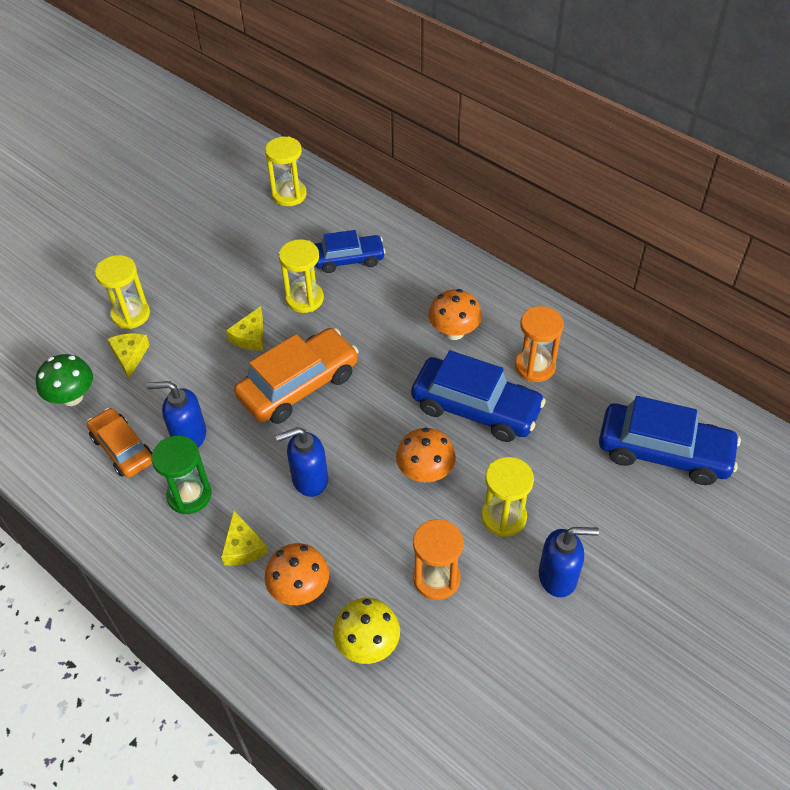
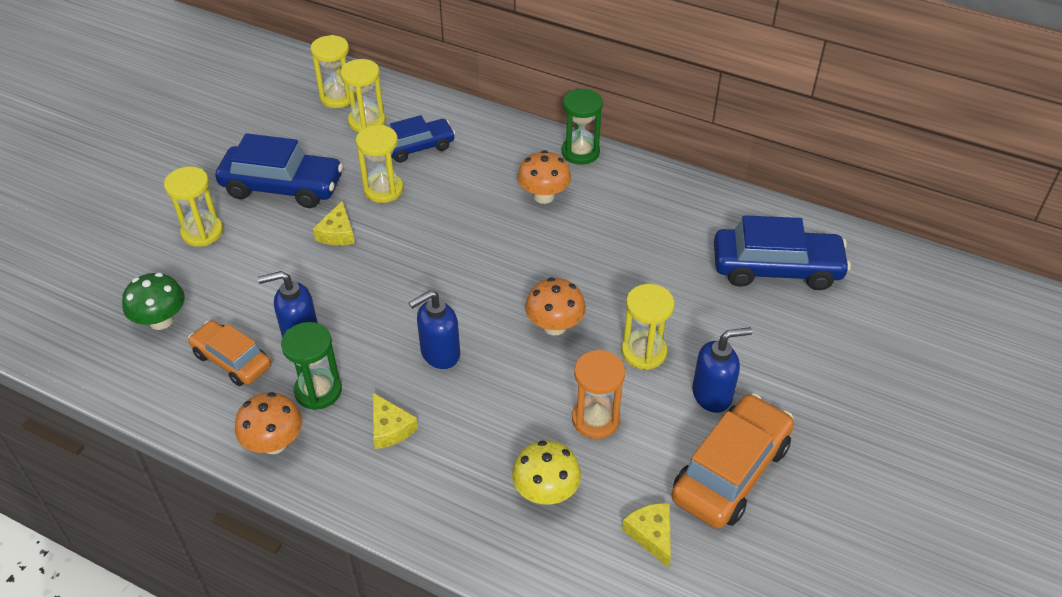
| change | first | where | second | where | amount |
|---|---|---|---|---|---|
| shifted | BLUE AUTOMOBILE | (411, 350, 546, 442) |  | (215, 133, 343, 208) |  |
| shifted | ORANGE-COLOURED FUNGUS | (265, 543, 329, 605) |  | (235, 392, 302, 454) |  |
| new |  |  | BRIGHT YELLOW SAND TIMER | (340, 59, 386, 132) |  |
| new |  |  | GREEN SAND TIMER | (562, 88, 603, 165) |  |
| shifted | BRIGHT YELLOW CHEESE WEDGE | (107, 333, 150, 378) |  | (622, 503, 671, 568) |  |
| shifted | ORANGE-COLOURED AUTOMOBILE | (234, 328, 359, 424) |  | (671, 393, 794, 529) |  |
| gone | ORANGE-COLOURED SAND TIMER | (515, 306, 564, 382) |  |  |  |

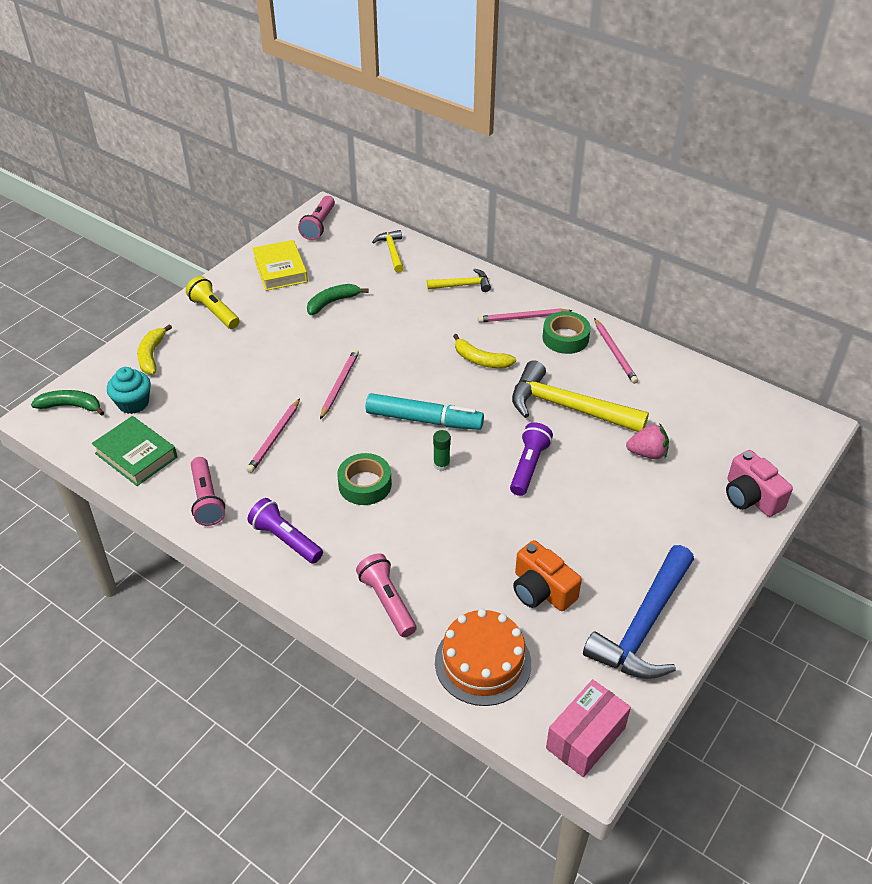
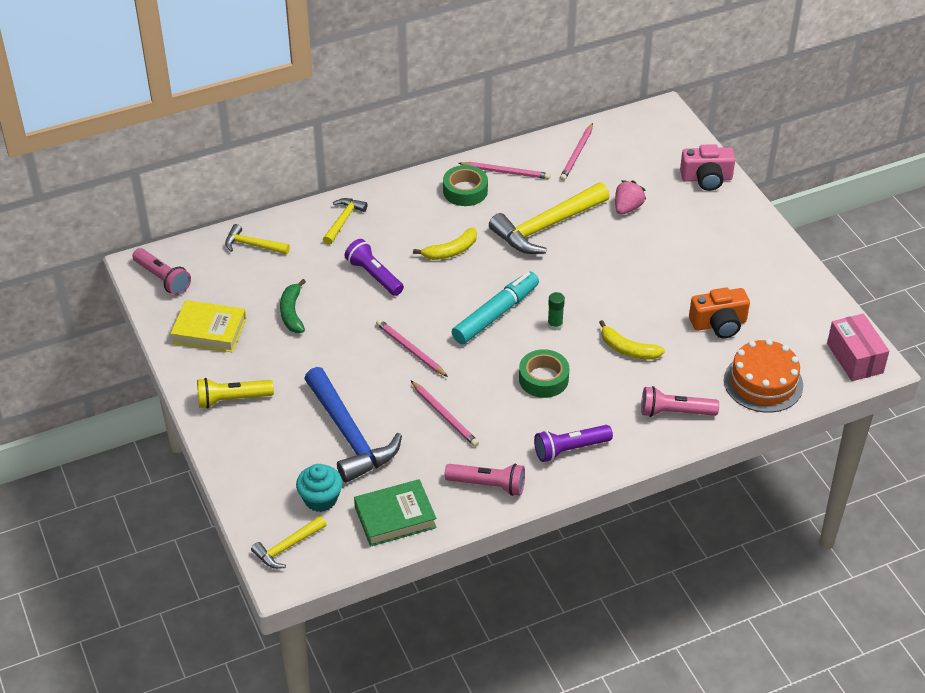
| change | first | where | second | where | amount |
|---|---|---|---|---|---|
| swapped | GREEN BANANA | (31, 390, 104, 416) | BRIGHT YELLOW CLAW HAMMER | (251, 516, 327, 569) |  |
| shifted | BLUE CLAW HAMMER | (583, 545, 694, 679) |  | (304, 367, 402, 483) |  |
| shifted | ROYAL PURPLE FLASHLIGHT | (510, 423, 553, 496) |  | (345, 239, 404, 296) |  |
| shifted | ROSE-PINK WOODEN PENCIL | (478, 309, 573, 323) |  | (560, 123, 593, 181) |  |
| shifted | BRIGHT YELLOW BANANA | (137, 324, 172, 374) |  | (599, 320, 665, 360) |  |

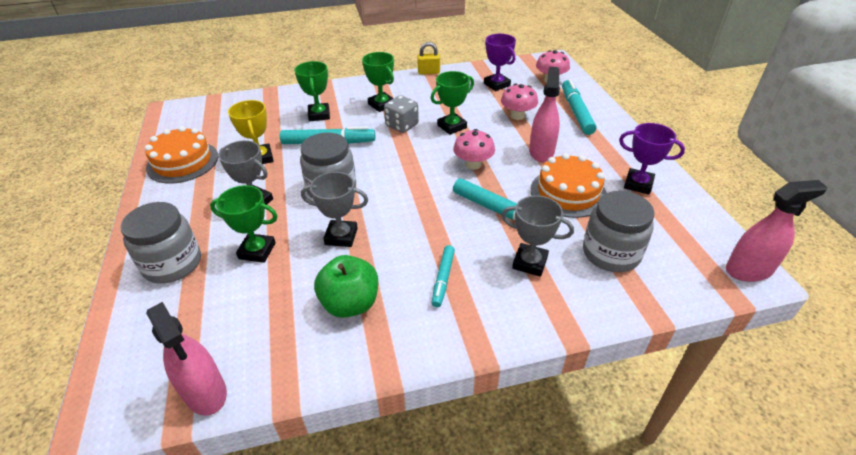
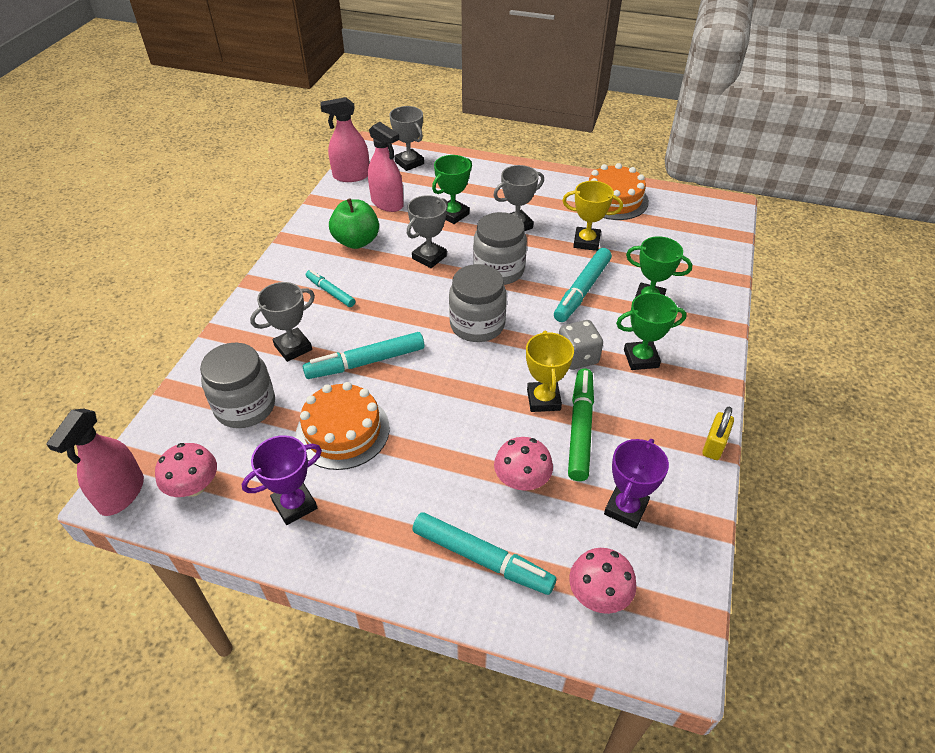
| change | first | where | second | where | amount |
|---|---|---|---|---|---|
| shifted | ROSE-PINK FUNGUS | (453, 129, 495, 170) |  | (155, 443, 217, 497) |  |
| shifted | ROSE-PINK SPRAYER | (529, 67, 560, 162) |  | (368, 122, 404, 212) |  |
| new |  |  | ASH-GREY TROPHY | (389, 106, 424, 171) |  |
| shifted | ASH-GREY PRESERVE JAR | (120, 202, 201, 284) |  | (449, 264, 507, 342) |  |
| repainted | GREEN TROPHY | (431, 71, 474, 135) | BRIGHT YELLOW TROPHY | (526, 331, 574, 412) |  |
| new |  |  | GREEN MARKER PEN | (568, 368, 594, 481) |  |
| rotated | ROYAL PURPLE TROPHY | (484, 34, 516, 91) |  | (604, 439, 669, 529) | 60 degrees counterclockwise |

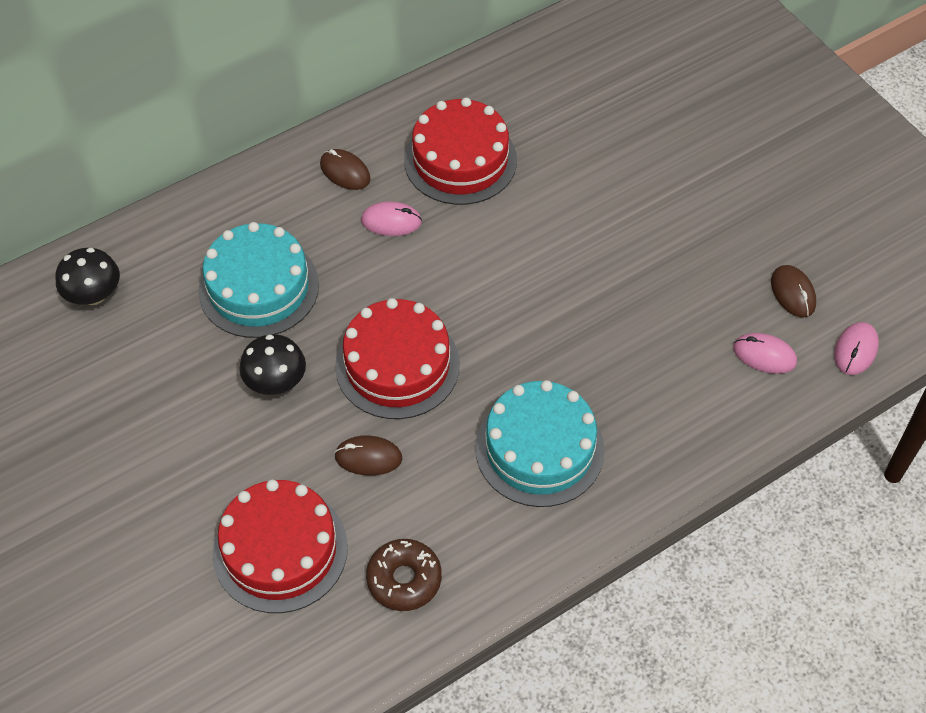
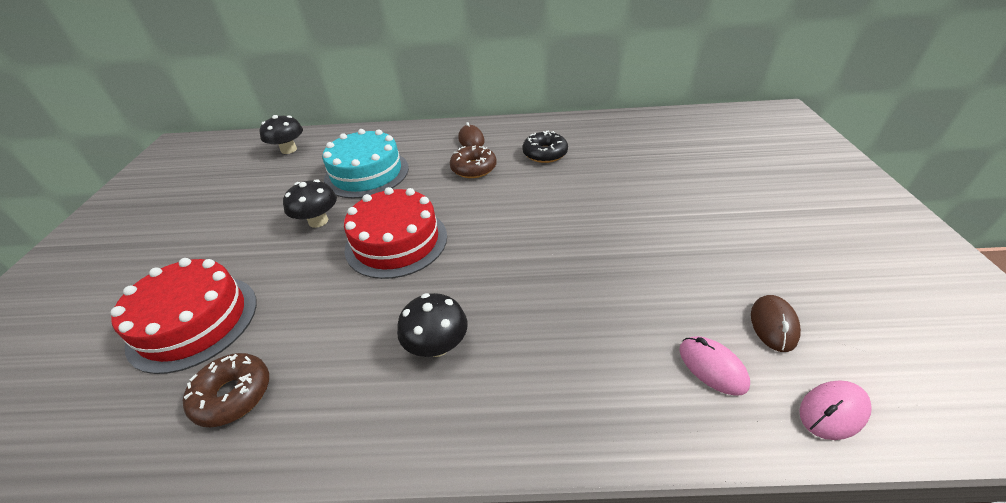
| change | first | where | second | where | amount |
|---|---|---|---|---|---|
| swapped | AQUA CAKE | (475, 380, 605, 507) | JET-BLACK FUNGUS | (397, 293, 468, 357) |  |
| swapped | ROSE-PINK PC MOUSE | (361, 202, 422, 236) | BROWN DONUT | (450, 145, 497, 178) |  |
| swapped | SCARLET CAKE | (404, 98, 517, 205) | JET-BLACK DONUT | (522, 131, 568, 163) |  |
| gone | BROWN PC MOUSE | (334, 436, 402, 476) |  |  |  |

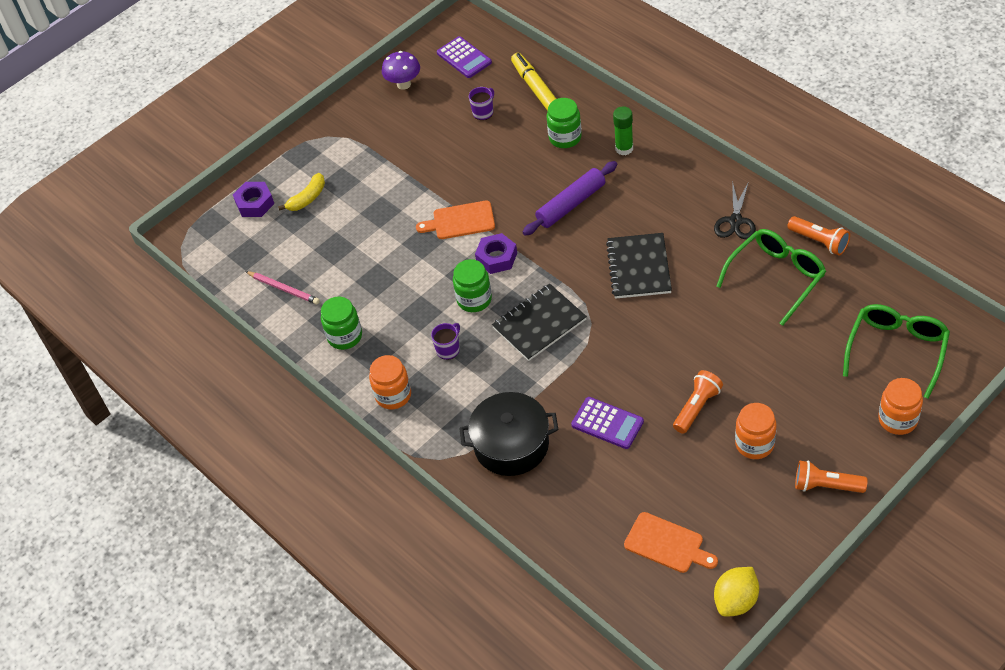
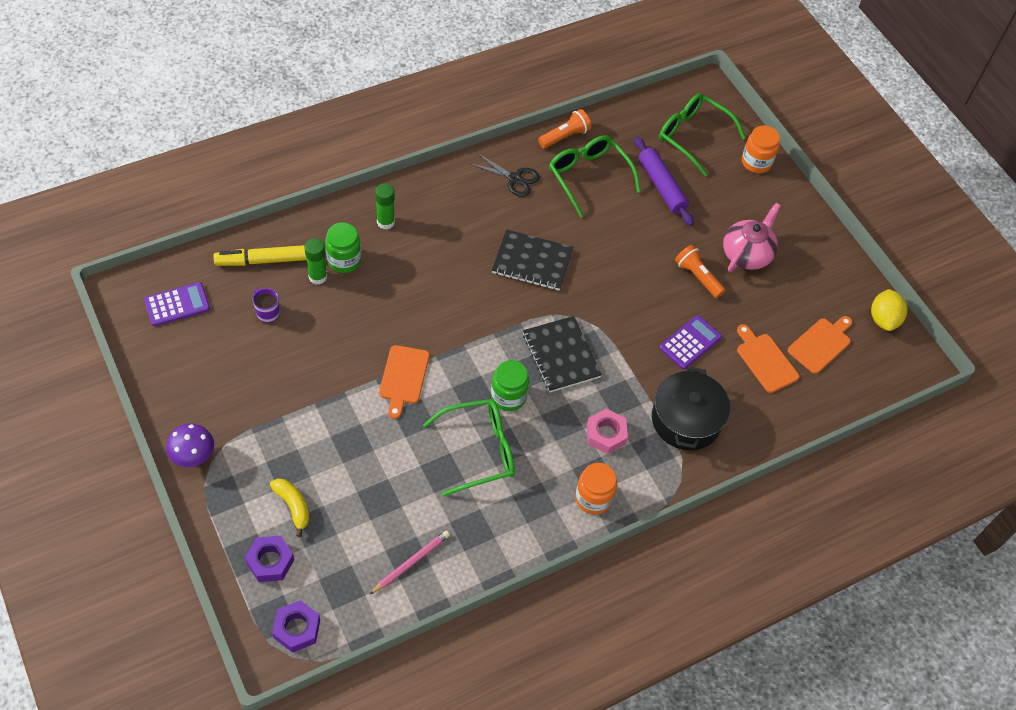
| change | first | where | second | where | amount |
|---|---|---|---|---|---|
| shifted | ROYAL PURPLE FUNGUS | (382, 51, 420, 90) |  | (166, 423, 214, 467) |  |
| shifted | ROYAL PURPLE HEXAGON NUT | (475, 233, 517, 274) |  | (272, 600, 320, 653) |  |
| new |  |  | GREEN STICK OF GLUE | (304, 238, 327, 285) |  |
| new |  |  | GREEN EYEGLASSES | (423, 399, 515, 497) |  |
| new |  |  | ROSE-PINK HEXAGON NUT | (587, 408, 628, 454) |  |
| shifted | ROYAL PURPLE ROLLING PIN | (523, 161, 617, 236) |  | (634, 137, 694, 226) |  |
| swapped | ORANGE-COLOURED PRESERVE JAR | (735, 403, 777, 459) | ROSE-PINK CHINA TEAPOT | (723, 203, 781, 272) |  |
| new |  |  | ORANGE-COLOURED CHOPPING BOARD | (737, 324, 799, 393) |  |
| rotated | BRIGHT YELLOW CITRUS FRUIT | (714, 567, 759, 616) |  | (871, 289, 907, 331) | 45 degrees clockwise |
| gone | GREEN PRESERVE JAR | (321, 297, 362, 350) |  |  |  |
| gone | ROYAL PURPLE COFFEE MUG | (431, 323, 460, 360) |  |  |  |
| gone | ORANGE-COLOURED FLASHLIGHT | (795, 460, 868, 493) |  |  |  |

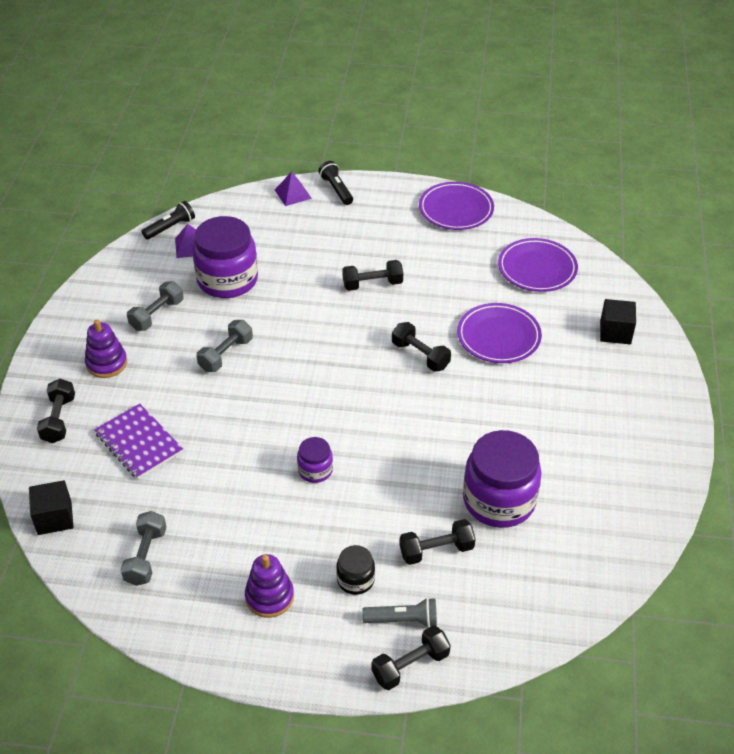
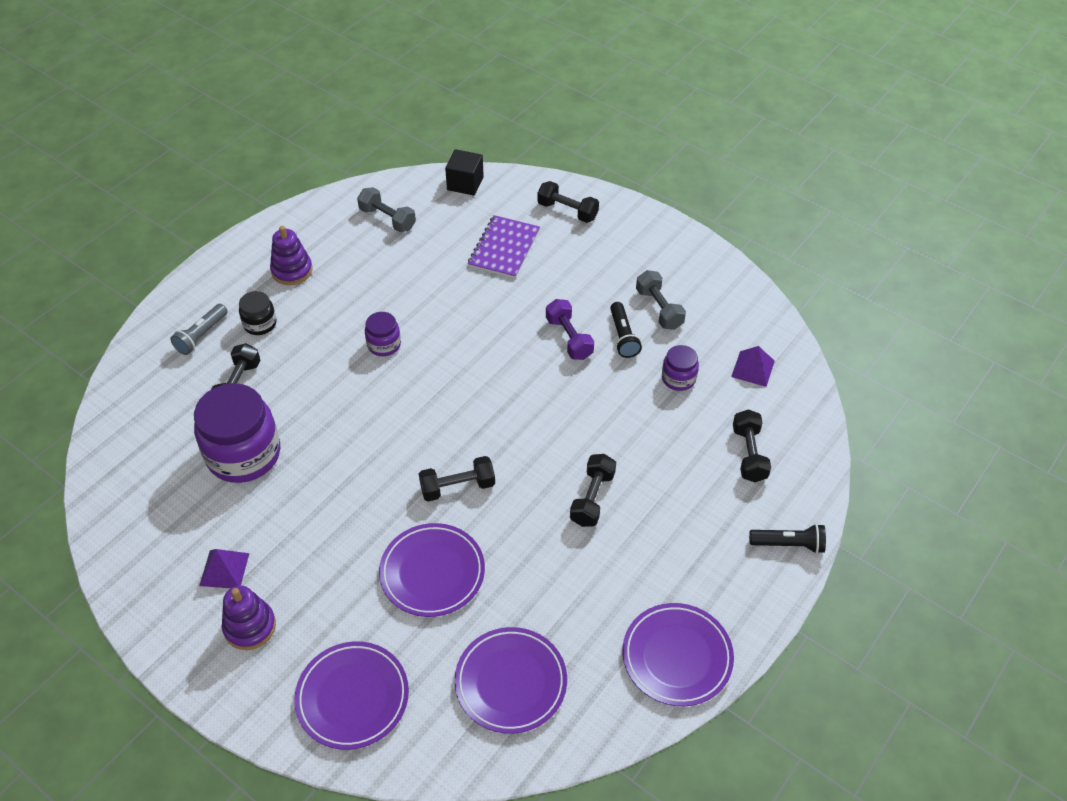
| change | first | where | second | where | amount |
|---|---|---|---|---|---|
| shifted | ROYAL PURPLE PYRAMID | (275, 172, 312, 206) |  | (200, 549, 249, 588) |  |
| shifted | ROYAL PURPLE STACKING TOY | (85, 320, 127, 378) |  | (222, 585, 276, 650) |  |
| swapped | JET-BLACK SOLID CUBE | (600, 299, 636, 344) | ROYAL PURPLE FLAT DISH | (294, 641, 409, 750) |  |
| rotated | ROYAL PURPLE NOTEPAD | (94, 404, 183, 479) |  | (468, 215, 540, 279) | 60 degrees counterclockwise |
| repainted | ASH-GREY DUMBBELL | (196, 320, 253, 372) | ROYAL PURPLE DUMBBELL | (546, 299, 594, 360) |  |
| shifted | JET-BLACK FLASHLIGHT | (142, 201, 195, 240) |  | (610, 302, 642, 358) |  |
| scaled | ROYAL PURPLE PRESERVE JAR | (192, 216, 258, 298) |  | (662, 345, 699, 391) | x0.49 |
| shifted | JET-BLACK DUMBBELL | (372, 626, 451, 690) |  | (733, 409, 771, 482) |  |

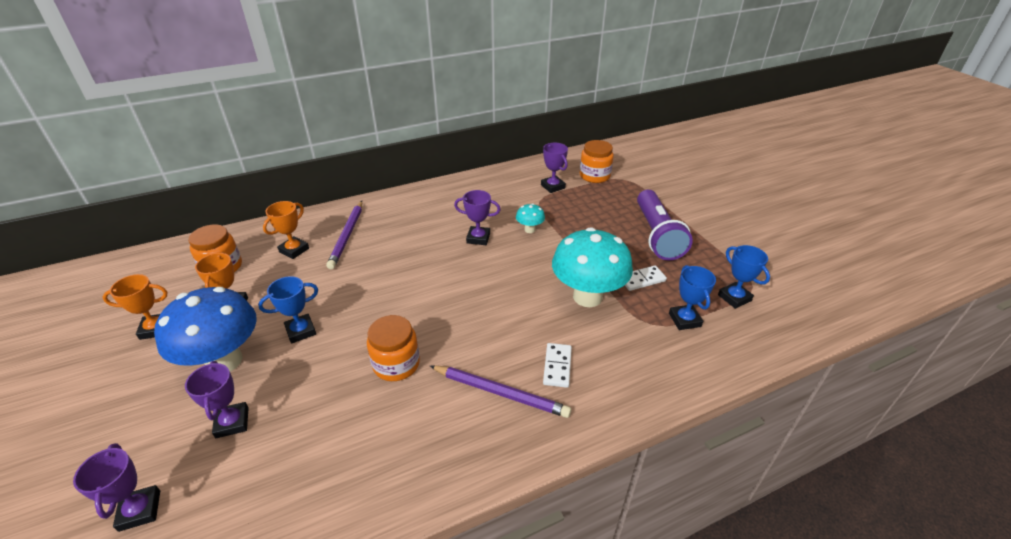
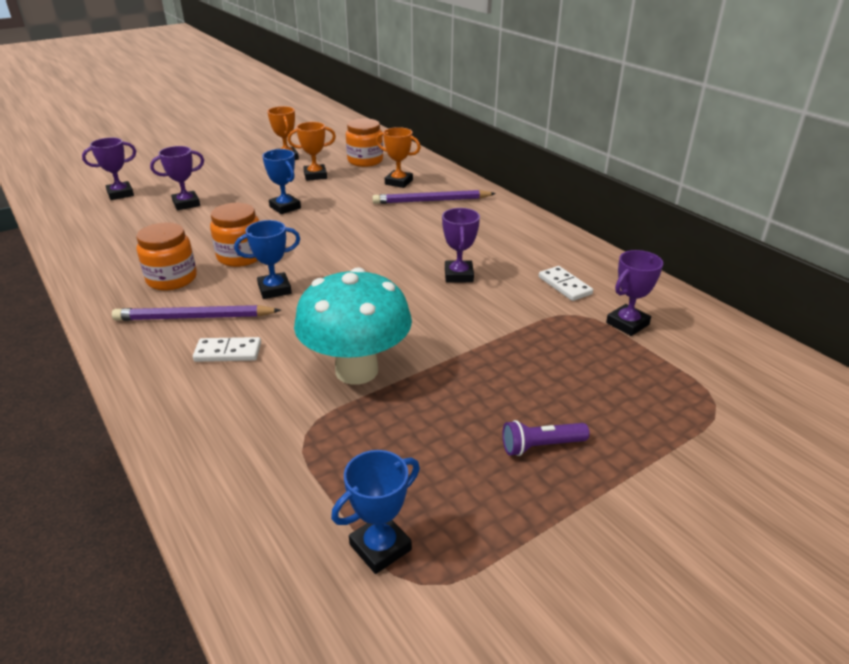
| change | first | where | second | where | amount |
|---|---|---|---|---|---|
| rotated | ROYAL PURPLE WOODEN PENCIL | (430, 366, 571, 418) |  | (112, 305, 281, 321) | 75 degrees clockwise |
| shifted | ORANGE-COLOURED PRESERVE JAR | (580, 140, 614, 183) |  | (136, 222, 197, 290) |  |
| shifted | BLUE TROPHY | (669, 265, 716, 330) |  | (234, 220, 300, 299) |  |
| scaled | ROYAL PURPLE FLASHLIGHT | (637, 190, 693, 261) |  | (502, 420, 590, 456) | x0.47 |
| shifted | WHITE DOMINO TILE | (625, 265, 667, 291) |  | (539, 266, 593, 301) |  |
| gone | BLUE FUNGUS | (154, 287, 257, 372) |  |  |  |
| gone | AQUA FUNGUS | (516, 203, 545, 233) |  |  |  |

